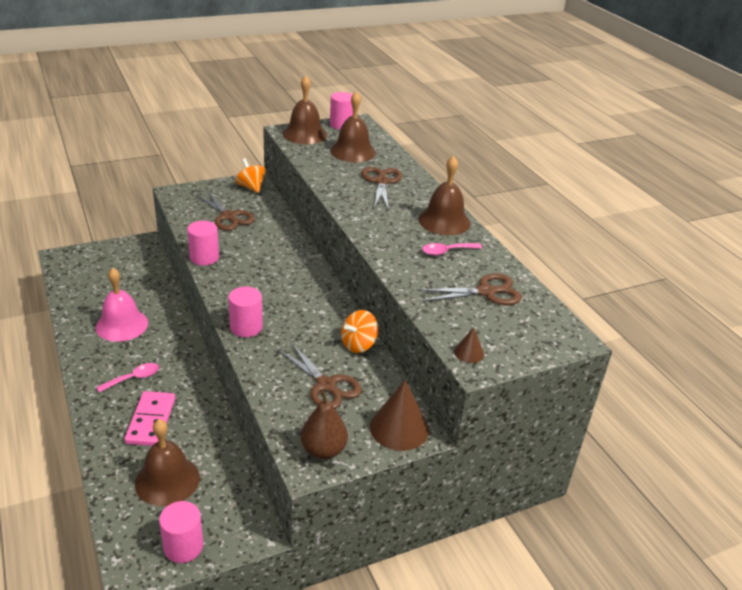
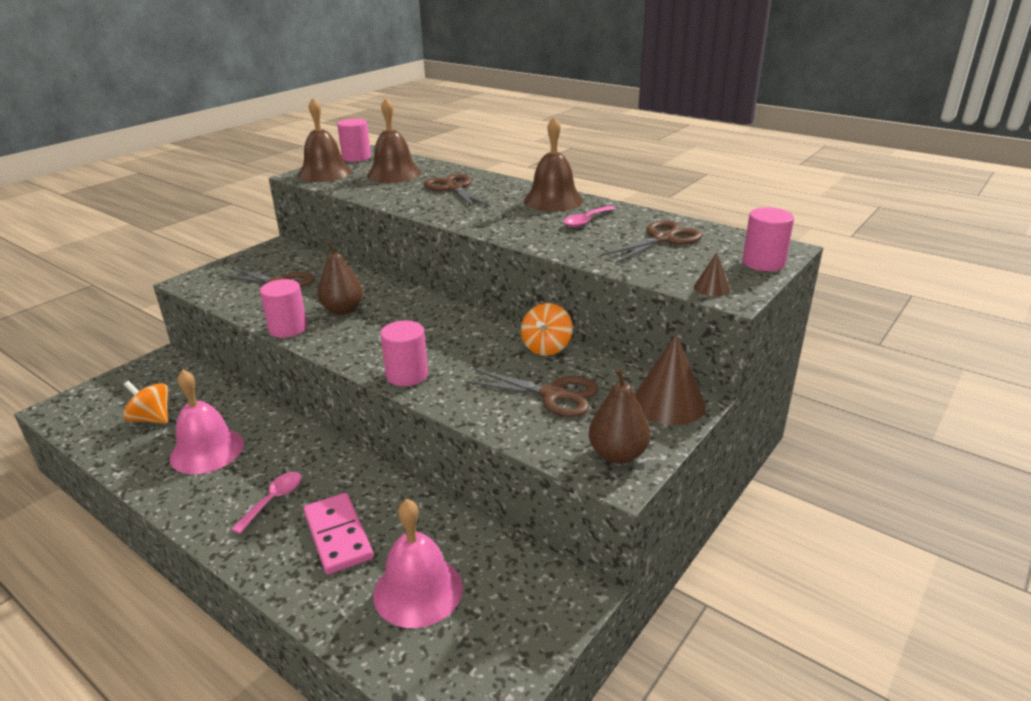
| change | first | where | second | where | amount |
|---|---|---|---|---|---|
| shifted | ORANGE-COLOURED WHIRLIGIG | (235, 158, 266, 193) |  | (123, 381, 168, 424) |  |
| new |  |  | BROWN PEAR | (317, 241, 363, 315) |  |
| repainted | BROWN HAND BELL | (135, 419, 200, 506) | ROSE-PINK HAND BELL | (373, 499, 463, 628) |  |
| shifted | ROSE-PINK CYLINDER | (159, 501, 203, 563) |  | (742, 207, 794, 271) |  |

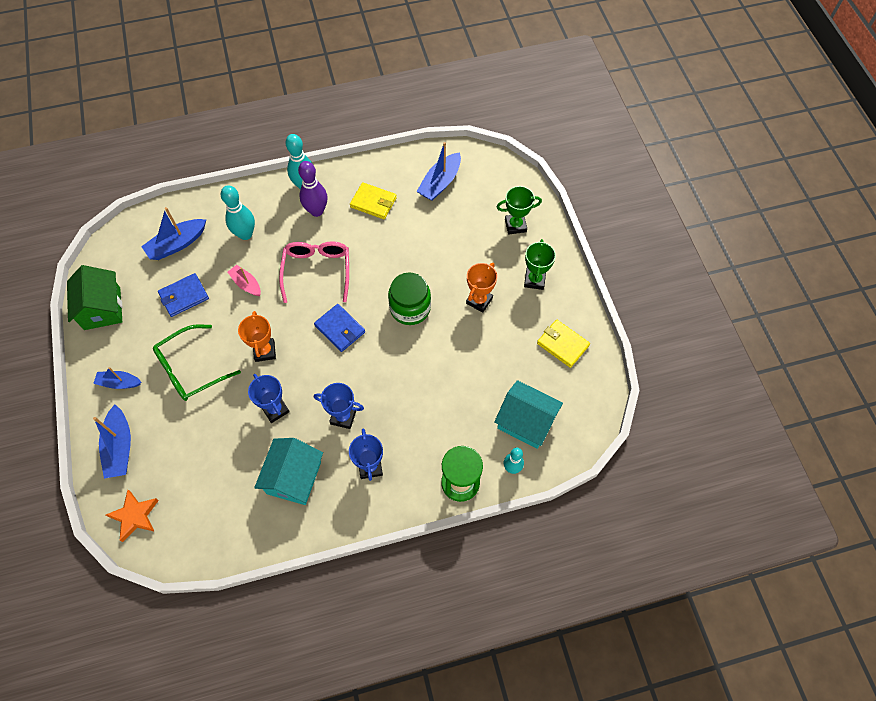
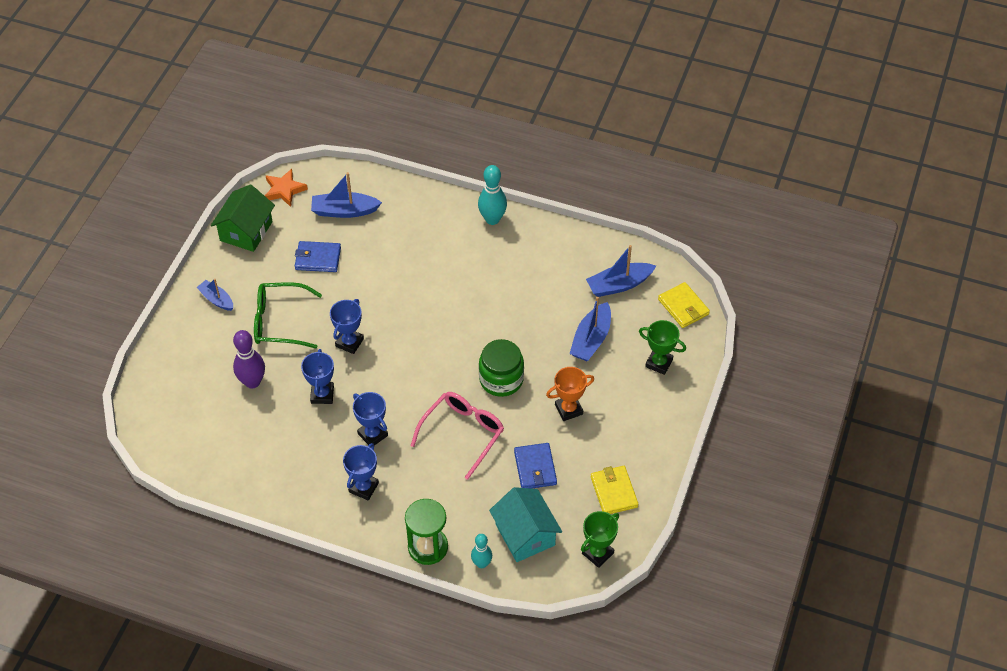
| change | first | where | second | where | amount |
|---|---|---|---|---|---|
| shifted | ROYAL PURPLE SKITTLE | (298, 161, 328, 217) |  | (233, 330, 265, 389) |  |
| shifted | ORANGE-COLOURED STAR SHAPE | (106, 490, 159, 542) |  | (265, 169, 308, 207) |  |
| repainted | ORANGE-COLOURED TROPHY | (238, 311, 276, 362) | BLUE TROPHY | (330, 299, 364, 354) |  |
| shifted | ROSE-PINK EYEGLASSES | (279, 241, 349, 303) |  | (411, 392, 504, 480) |  |
| shifted | BLUE BILLFOLD | (314, 304, 365, 352) |  | (514, 443, 557, 489) |  |
| shifted | BLUE BOAT | (93, 404, 131, 479) |  | (569, 296, 611, 361) |  |
| shifted | GREEN TROPHY | (524, 239, 556, 290) |  | (581, 511, 619, 568) |  |
| shifted | BRIGHT YELLOW BILLFOLD | (350, 182, 397, 219) |  | (658, 282, 710, 328) |  |
| gone | AQUA SKITTLE | (221, 185, 255, 240) |  |  |  |
| gone | ROSE-PINK BOAT | (228, 265, 261, 296) |  |  |  |
| gone | AQUA TOY HOUSE | (254, 438, 323, 505) |  |  |  |

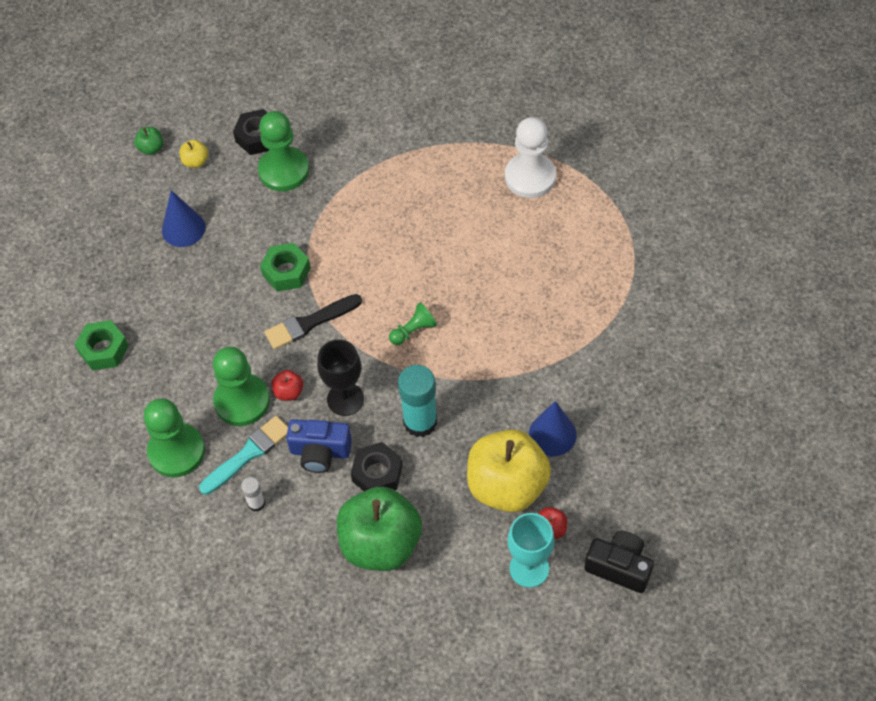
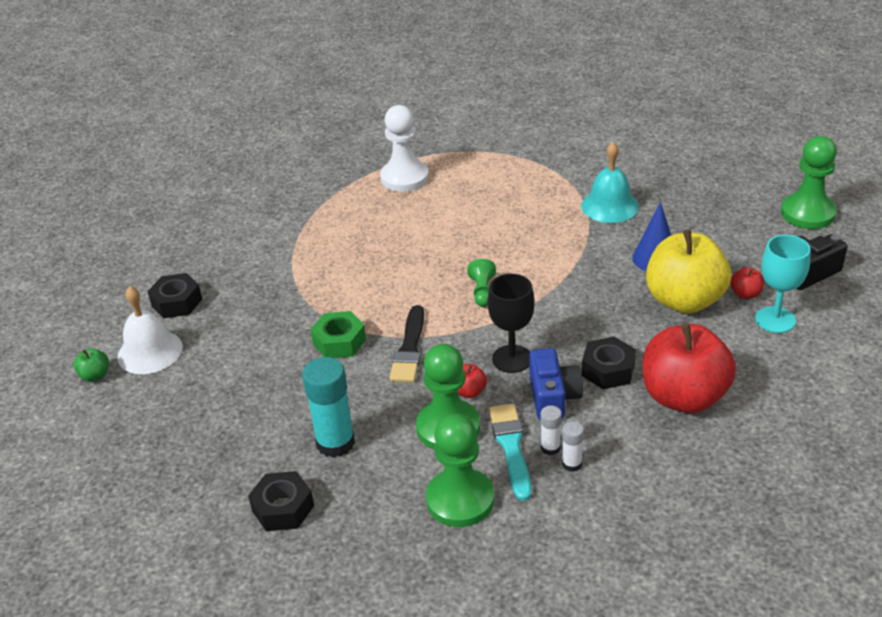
| change | first | where | second | where | amount |
|---|---|---|---|---|---|
| swapped | BRIGHT YELLOW APPLE | (180, 140, 209, 168) | WHITE HAND BELL | (117, 286, 183, 374) |  |
| repainted | GREEN HEXAGON NUT | (74, 320, 129, 370) | JET-BLACK HEXAGON NUT | (248, 471, 314, 531) |  |
| shifted | AQUA STICK OF GLUE | (398, 365, 437, 437) |  | (302, 357, 355, 458) |  |
| rotated | BLUE COMPACT CAMERA | (286, 419, 352, 473) |  | (529, 348, 583, 421) | 45 degrees counterclockwise |
| new |  |  | WHITE STICK OF GLUE | (541, 405, 562, 455) |  |
| new |  |  | AQUA HAND BELL | (581, 142, 639, 223) |  |
| repainted | GREEN APPLE | (337, 487, 422, 571) | SCARLET APPLE | (643, 323, 736, 413) |  |
| shifted | GREEN PAWN | (258, 111, 309, 191) |  | (781, 136, 837, 229) |  |
| gone | BLUE CONE SHAPE | (162, 190, 205, 247) |  |  |  |

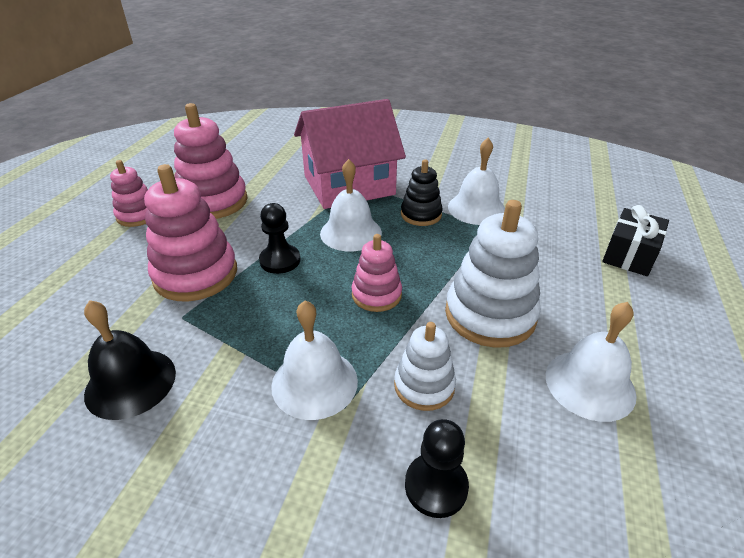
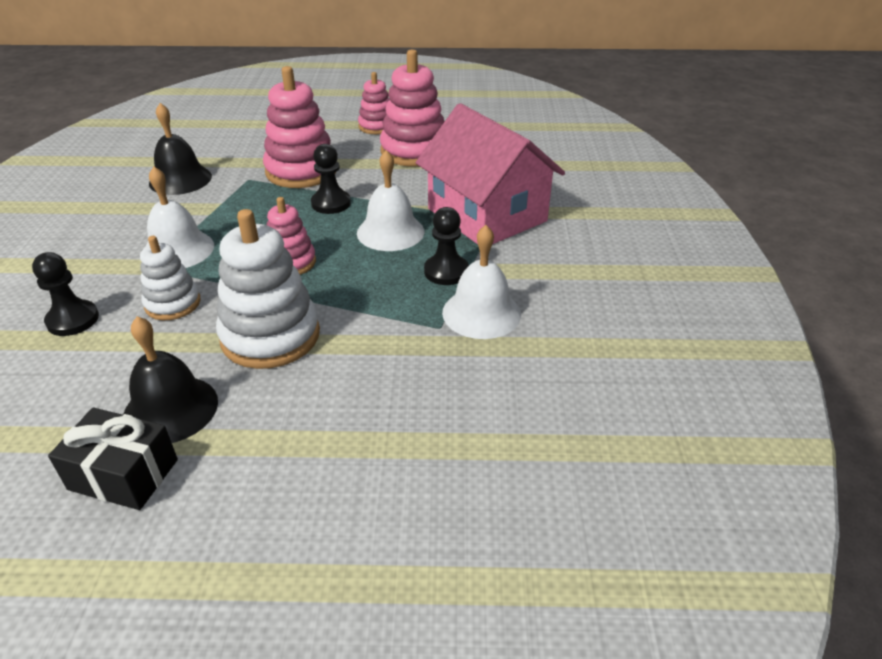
| change | first | where | second | where | amount |
|---|---|---|---|---|---|
| shifted | JET-BLACK WRAPPED GIFT | (602, 205, 669, 276) |  | (48, 408, 178, 510) |  |
| repainted | WHITE HAND BELL | (546, 302, 637, 422) | JET-BLACK HAND BELL | (123, 316, 218, 443) |  |
| swapped | JET-BLACK STACKING TOY | (401, 159, 442, 226) | JET-BLACK PAWN | (424, 207, 469, 285) |  |

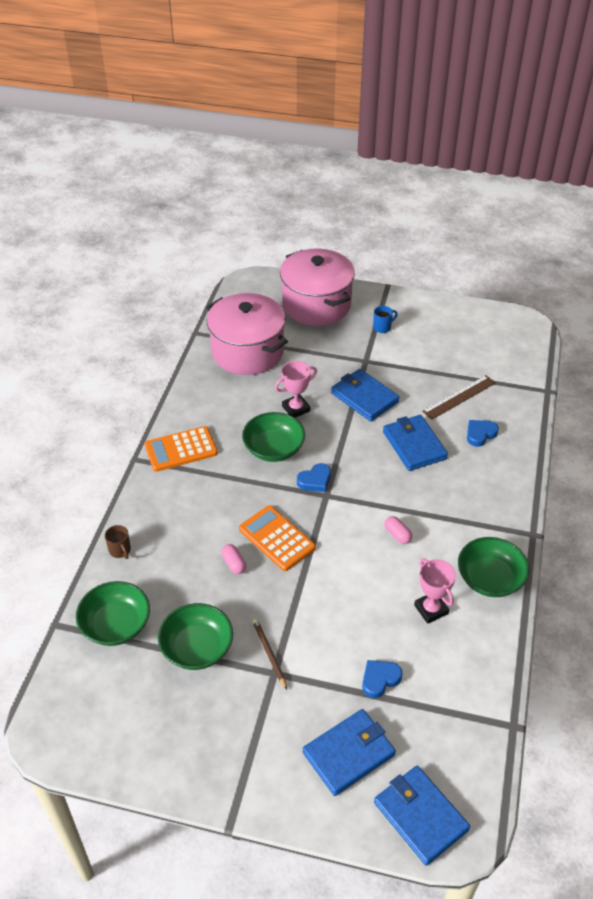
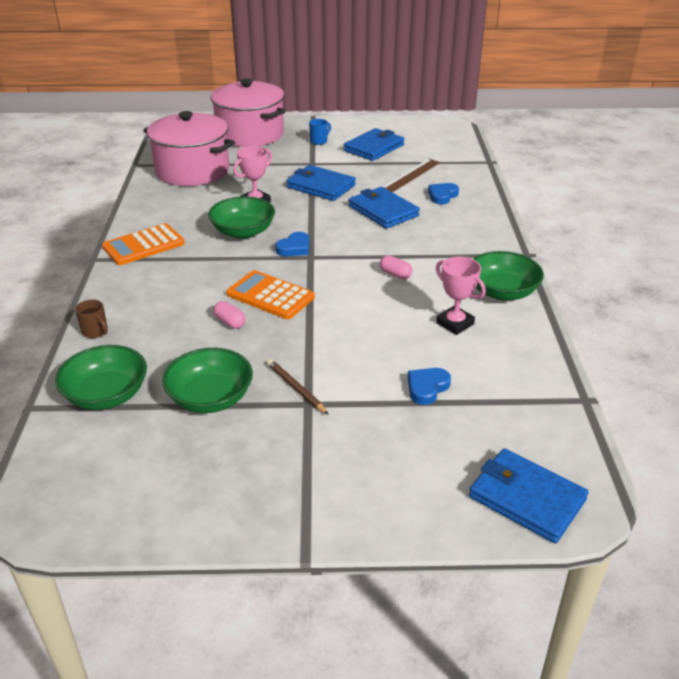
| change | first | where | second | where | amount |
|---|---|---|---|---|---|
| shifted | BLUE BILLFOLD | (303, 709, 396, 796) |  | (344, 128, 405, 161) |  |

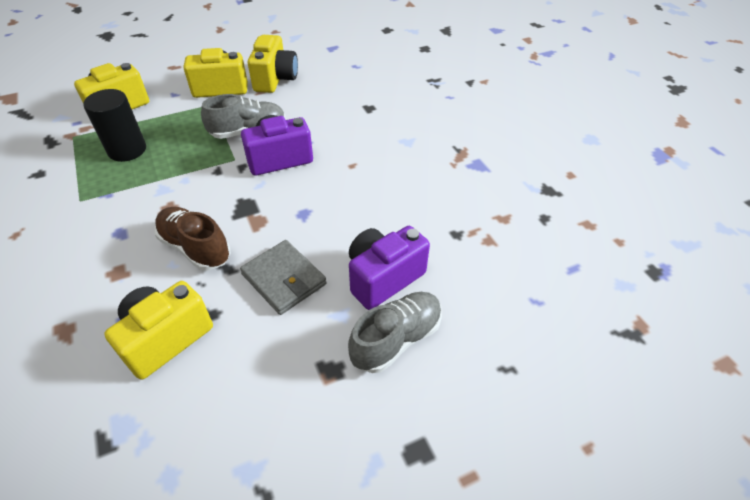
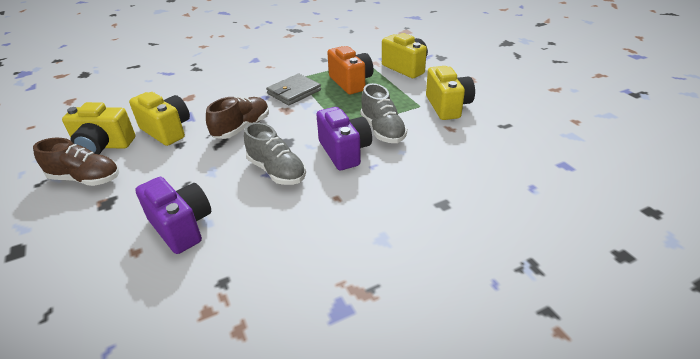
| change | first | where | second | where | amount |
|---|---|---|---|---|---|
| new |  |  | BROWN SHOE | (33, 138, 119, 186) |  |
| shifted | BRIGHT YELLOW COMPACT CAMERA | (248, 35, 298, 93) |  | (62, 102, 135, 154) |  |
| shifted | ASH-GREY SHOE | (348, 292, 442, 373) |  | (244, 122, 306, 185) |  |
| shifted | ASH-GREY BILLFOLD | (240, 240, 327, 315) |  | (266, 74, 321, 105) |  |
| swapped | JET-BLACK CYLINDER | (83, 89, 146, 162) | ORANGE-COLOURED COMPACT CAMERA | (327, 46, 374, 94) |  |

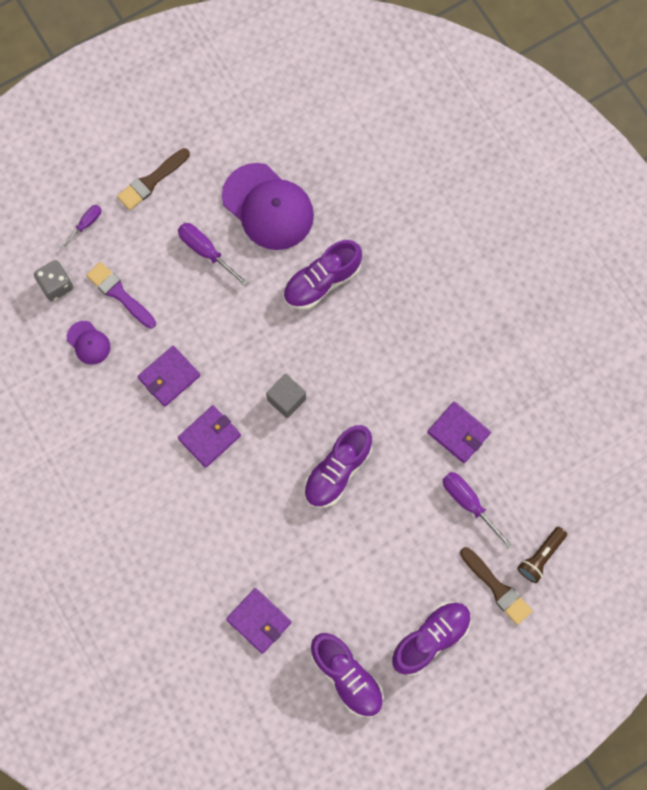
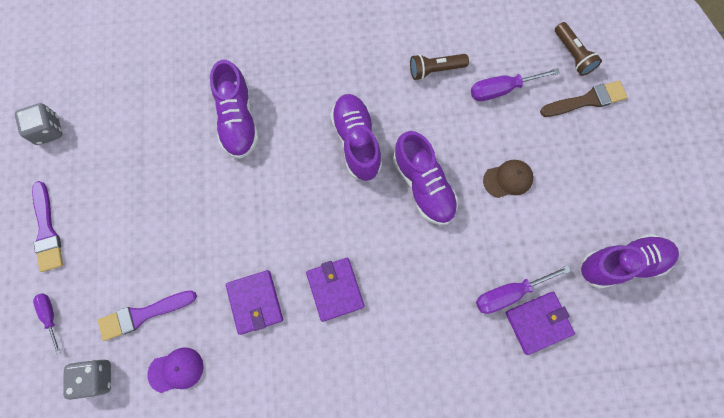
| change | first | where | second | where | amount |
|---|---|---|---|---|---|
| new |  |  | ASH-GREY DICE | (15, 103, 62, 145) |  |
| repainted | BROWN PAINTBRUSH | (117, 148, 190, 210) | ROYAL PURPLE PAINTBRUSH | (32, 181, 63, 272) |  |
| shifted | ROYAL PURPLE SHOE | (392, 601, 471, 676) |  | (330, 94, 382, 181) |  |
| swapped | ROYAL PURPLE BILLFOLD | (427, 401, 491, 463) | BROWN FLASHLIGHT | (410, 54, 469, 80) |  |
| shifted | ROYAL PURPLE HAND SCREWDRIVER | (178, 223, 249, 287) |  | (476, 265, 571, 314) |  |
| new |  |  | BROWN PEAKED CAP | (483, 160, 533, 198) |  |
| gone | ROYAL PURPLE PEAKED CAP | (222, 163, 314, 250) |  |  |  |
| gone | ASH-GREY SOLID CUBE | (266, 374, 306, 418) |  |  |  |

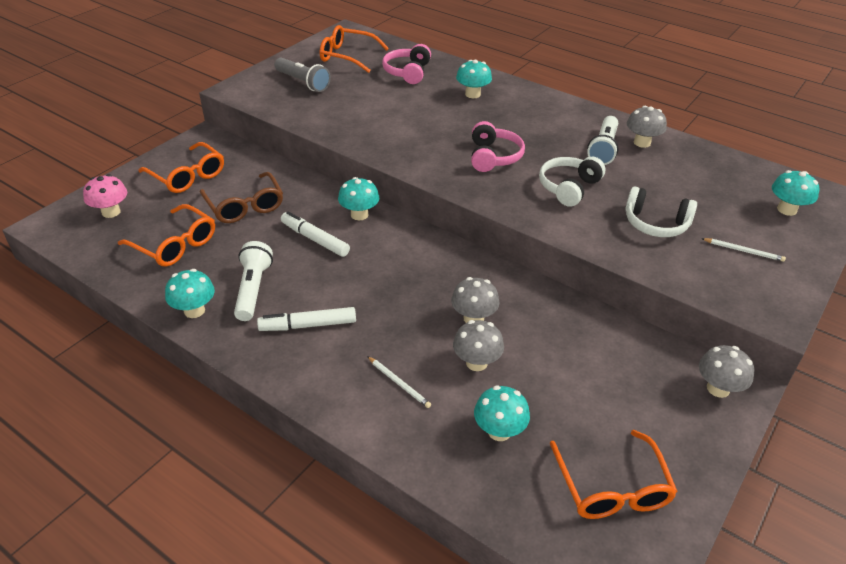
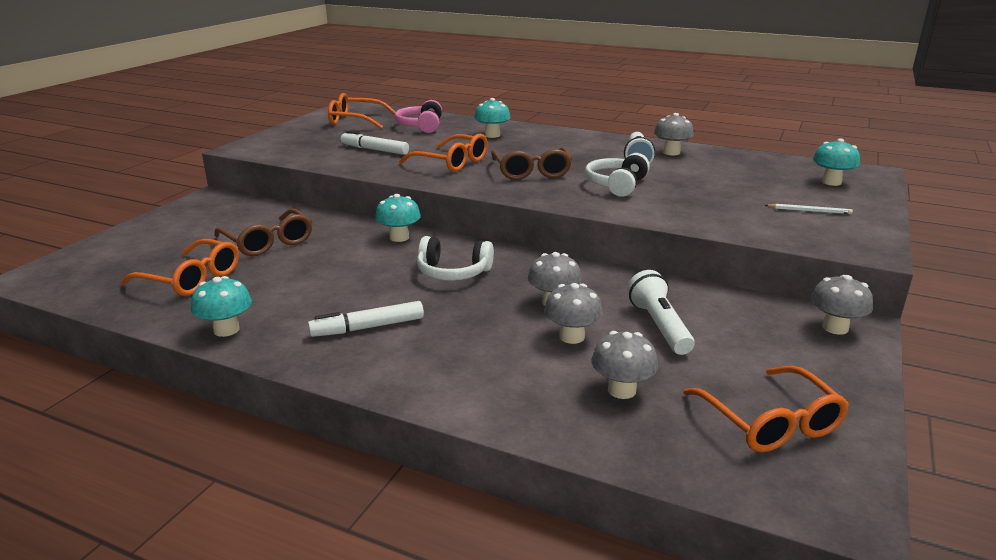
| change | first | where | second | where | amount |
|---|---|---|---|---|---|
| shifted | WHITE MARKER PEN | (281, 211, 350, 257) |  | (340, 131, 409, 155) |  |
| shifted | ORANGE-COLOURED EYEGLASSES | (138, 142, 224, 193) |  | (399, 134, 488, 172) |  |
| shifted | WHITE HEADSET | (625, 187, 697, 237) |  | (417, 236, 494, 281) |  |
| swapped | ROSE-PINK HEADSET | (471, 121, 525, 172) | BROWN EYEGLASSES | (491, 147, 572, 180) |  |
| repainted | AQUA FUNGUS | (474, 386, 530, 441) | ASH-GREY FUNGUS | (591, 331, 658, 399) |  |
| shifted | WHITE FLASHLIGHT | (234, 241, 273, 321) |  | (627, 270, 695, 355) |  |
| gone | ROSE-PINK FUNGUS | (83, 174, 127, 218) |  |  |  |
| gone | ASH-GREY FLASHLIGHT | (275, 58, 331, 92) |  |  |  |
| gone | WHITE WOODEN PENCIL | (367, 356, 431, 408) |  |  |  |

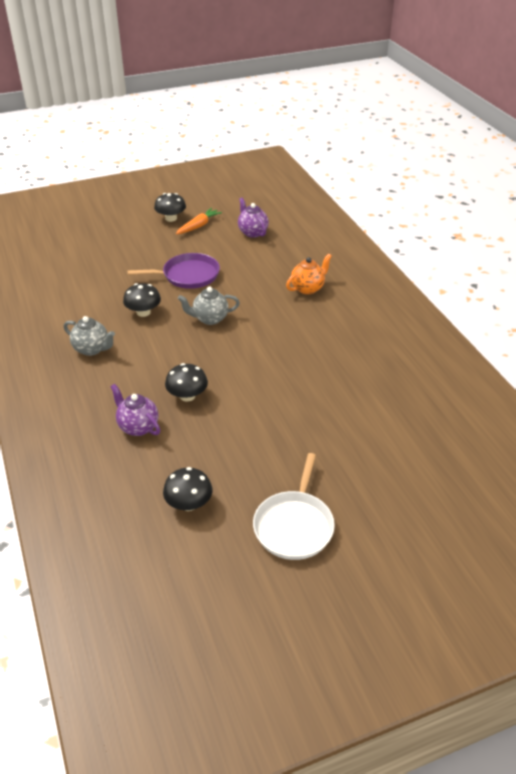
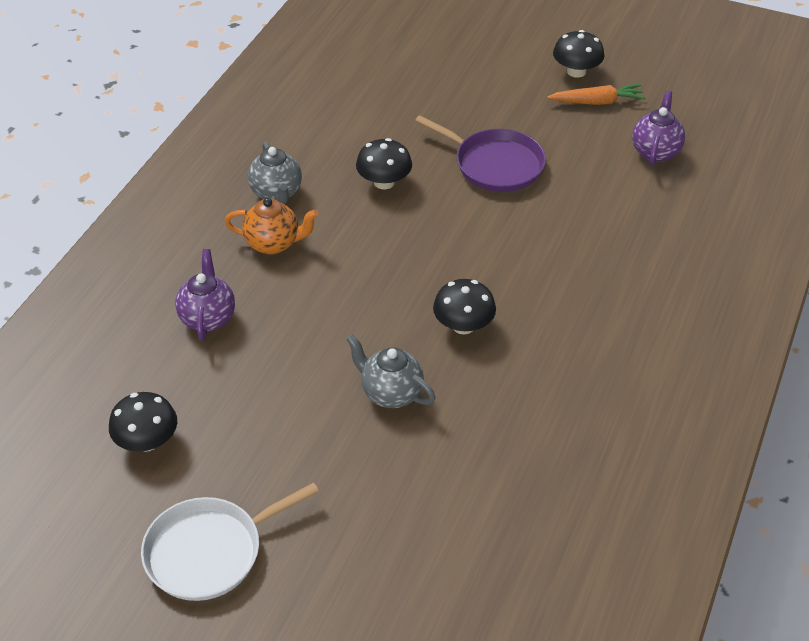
| change | first | where | second | where | amount |
|---|---|---|---|---|---|
| shifted | ORANGE-COLOURED CHINA TEAPOT | (286, 253, 332, 294) |  | (225, 198, 319, 254) |  |
| shifted | ASH-GREY CHINA TEAPOT | (178, 287, 240, 325) |  | (346, 334, 435, 408) |  |
| shifted | JET-BLACK FUNGUS | (165, 363, 208, 402) |  | (433, 279, 496, 335) |  |

